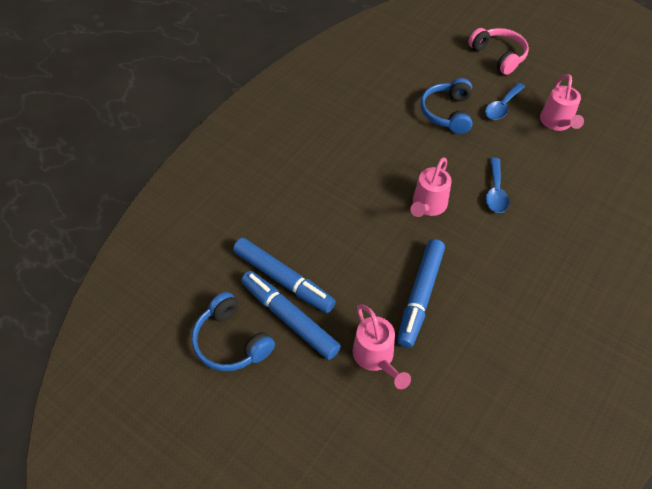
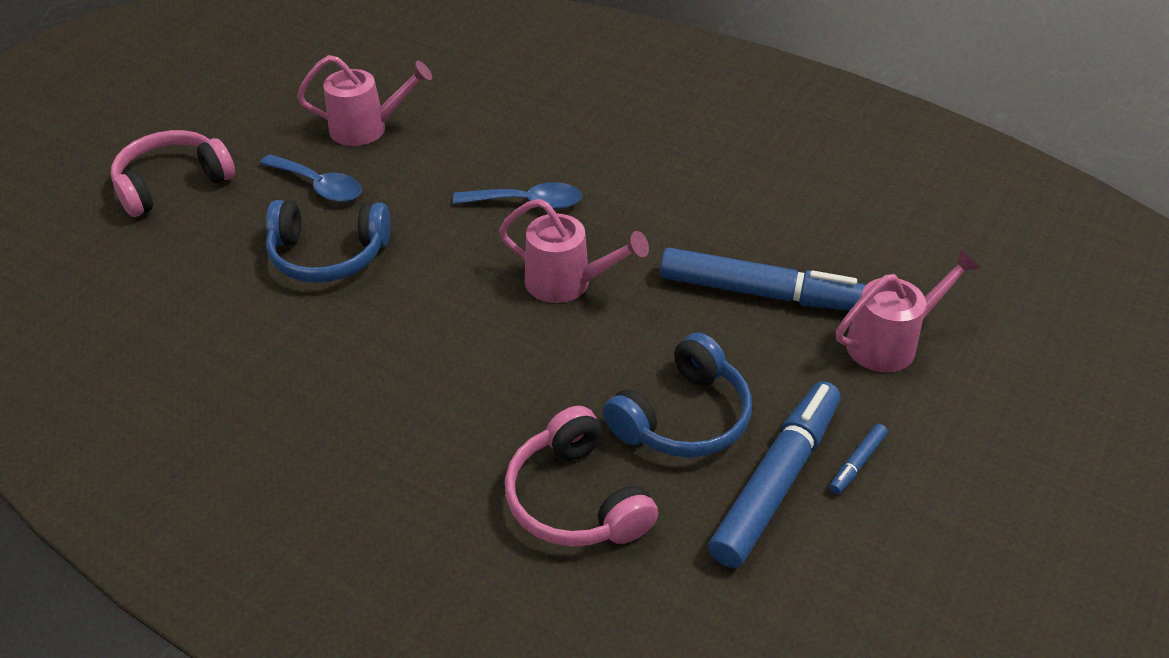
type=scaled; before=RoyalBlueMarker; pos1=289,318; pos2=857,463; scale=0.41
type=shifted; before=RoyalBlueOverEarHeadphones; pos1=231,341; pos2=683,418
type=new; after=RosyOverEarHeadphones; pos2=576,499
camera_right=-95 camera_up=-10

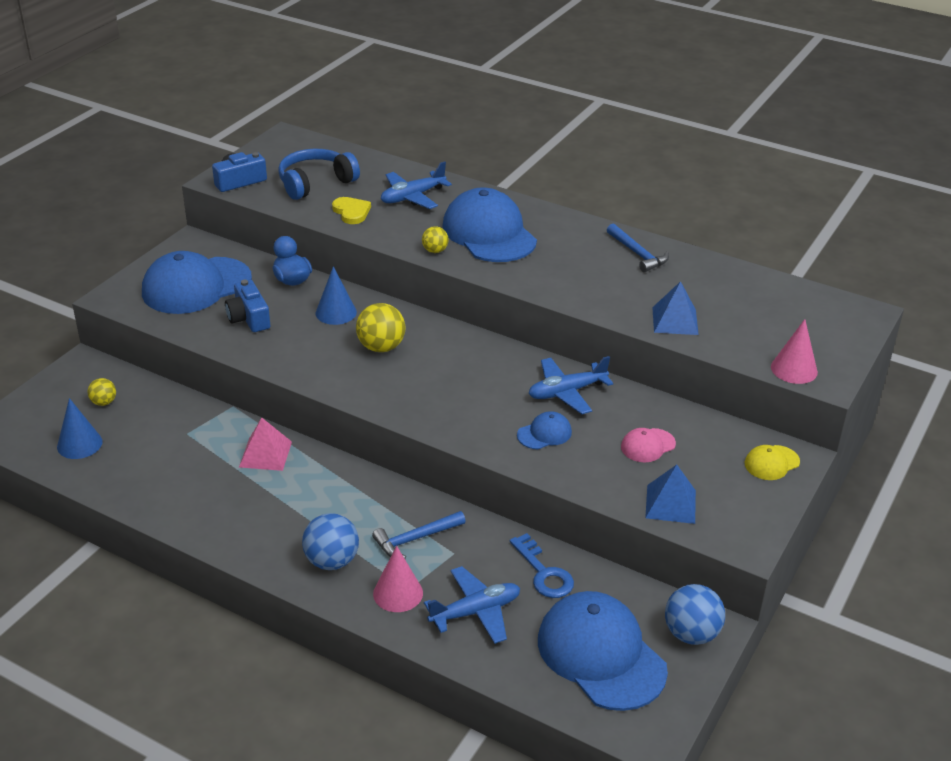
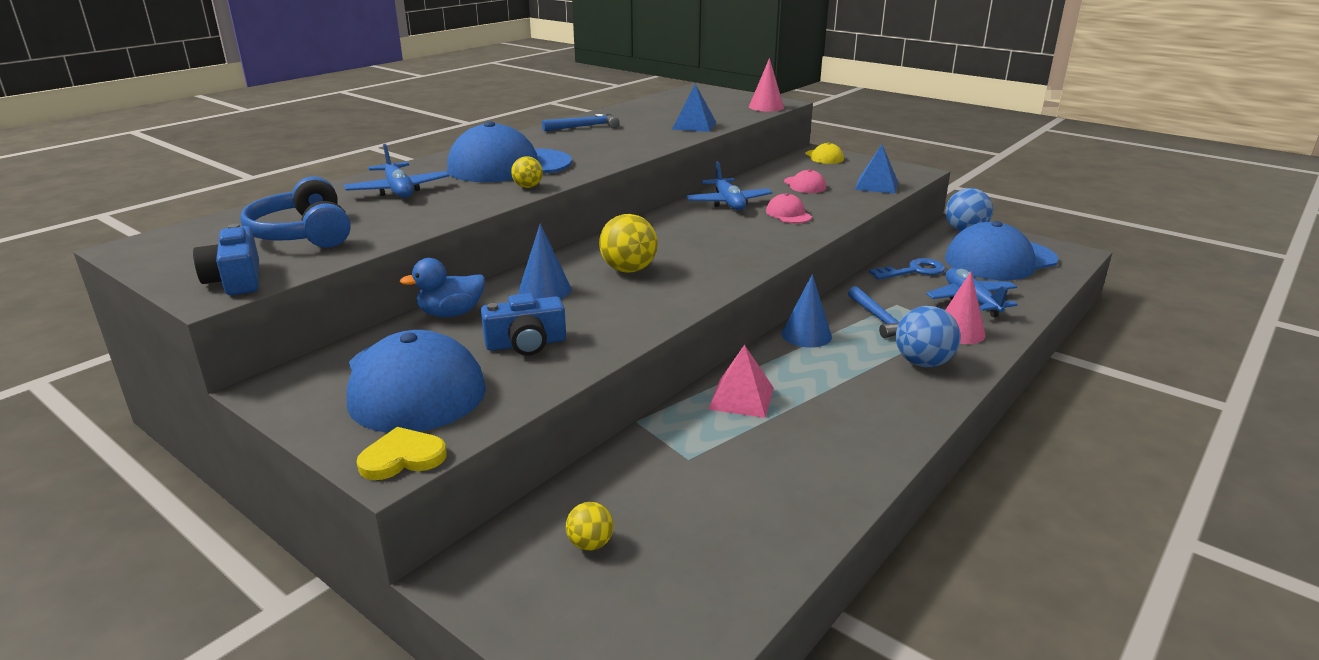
type=shifted; before=YellowLoveHeart; pos1=351,212; pos2=402,458
type=shifted; before=RoyalBlueCone; pos1=79,444; pos2=806,335
type=repainted; before=RoyalBluePeakedCap; after=RosyPeakedCap; pos1=544,433; pos2=788,214
camera_right=-80 camera_up=-10

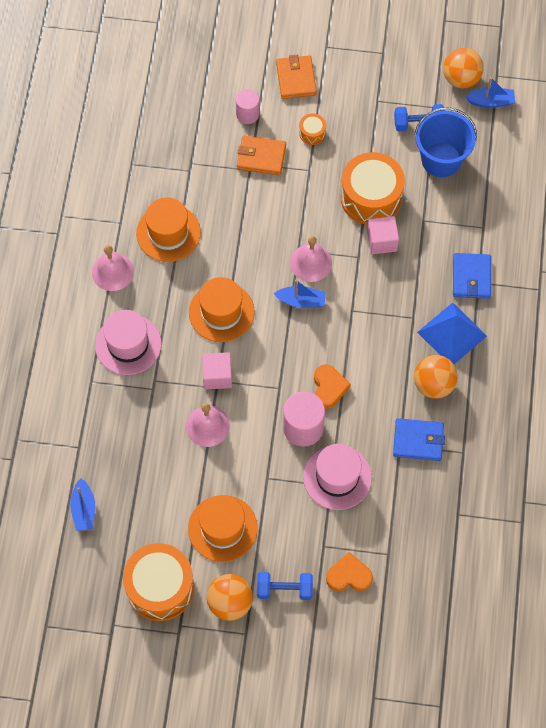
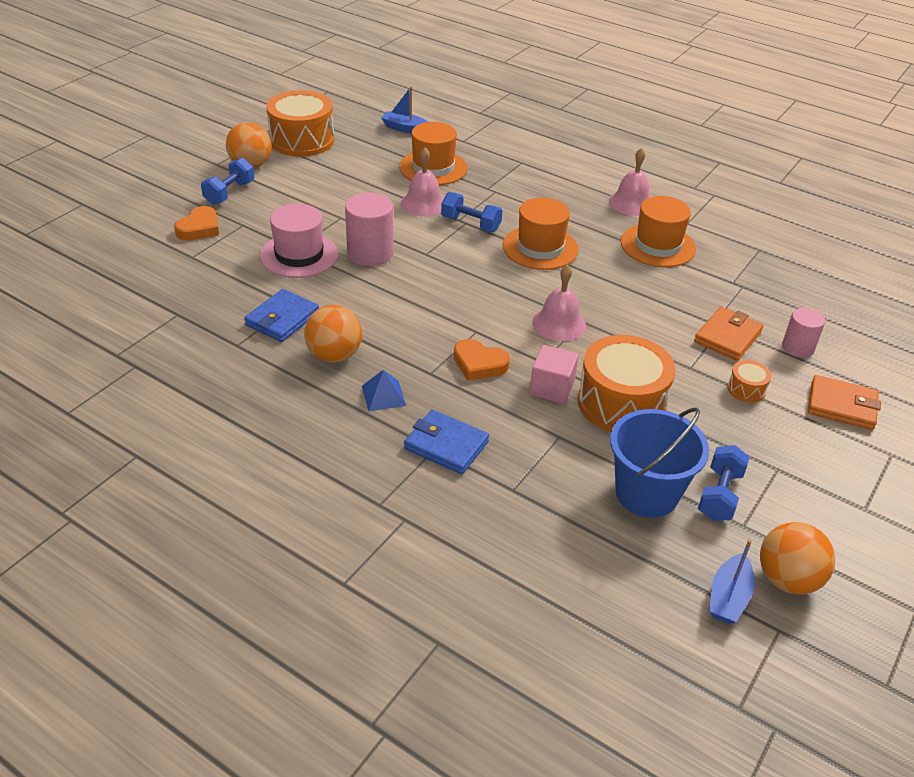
type=gone; before=RoyalBlueBoat; pos1=301,301
type=scaled; before=RoyalBlueSolidPyramid; pos1=452,334; pos2=383,395; scale=0.55
type=gone; before=RosyTallHat; pos1=128,344
type=swapped; before=RosyBlock; after=RoyalBlueHandWeight; pos1=217,376; pos2=470,224
type=shifted; before=BrightOrangeLoveHeart; pos1=329,388; pos2=479,364
type=shifted; before=BrightOrangeTallHat; pos1=222,528; pos2=433,168
camera_right=115 camera_up=-25

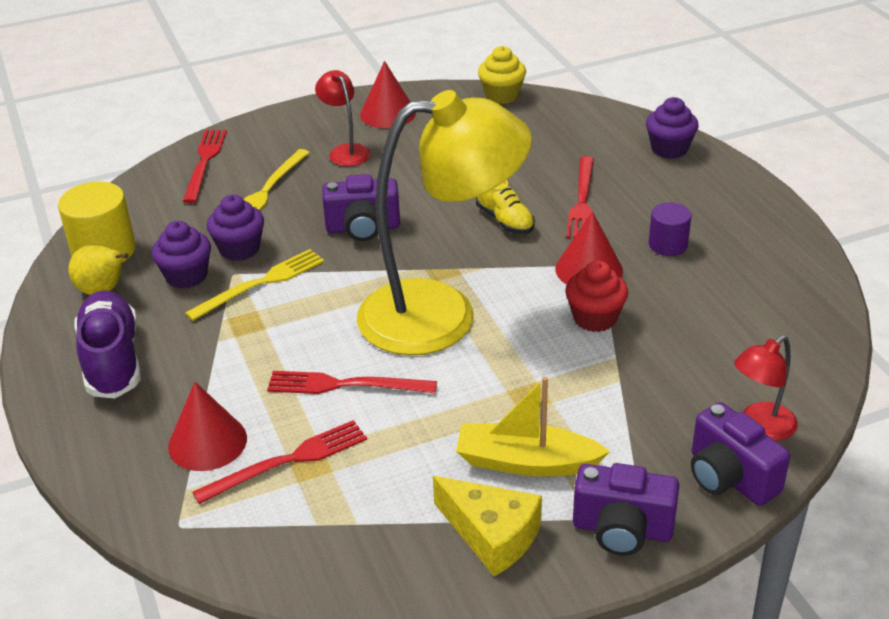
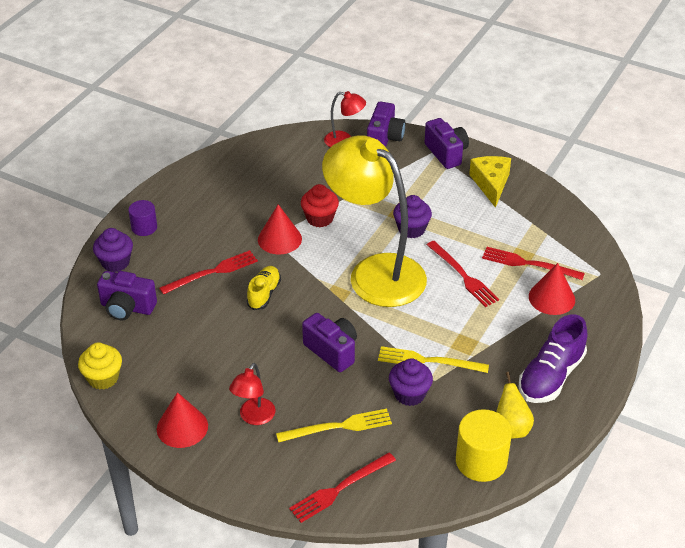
type=shifted; before=VioletSolidCylinder; pos1=668,245; pos2=144,227
type=shifted; before=VioletFairyCake; pos1=186,276; pos2=411,229
type=gone; before=YellowBoat; pos1=526,462
type=new; after=VioletCamera; pos2=127,308
camera_right=-130 camera_up=5

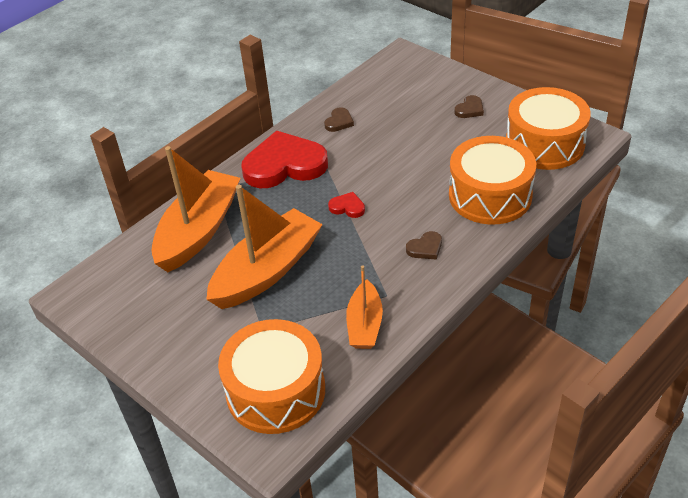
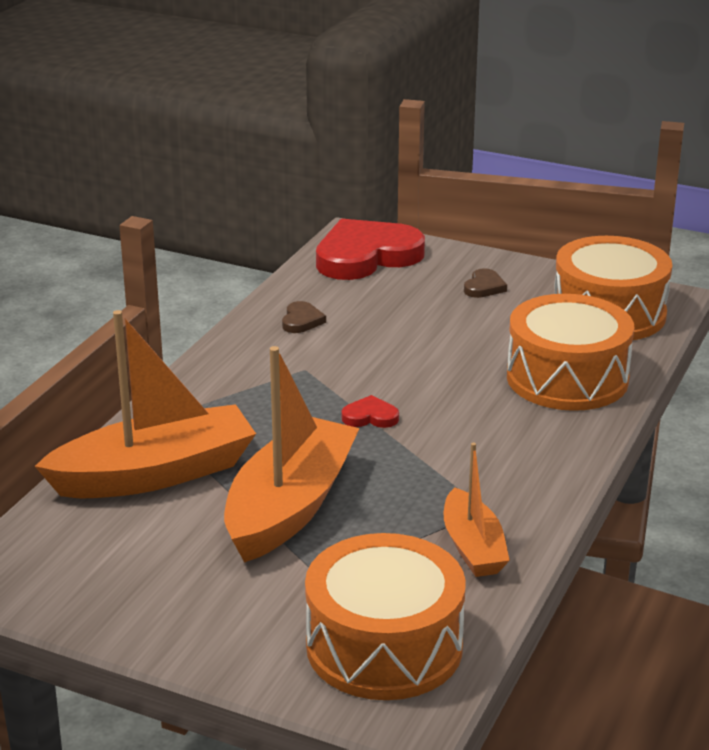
type=shifted; before=RedLoveHeart; pos1=284,165; pos2=366,256
type=rotated; before=BrightOrangeBoat; pos1=198,231; pos2=154,474; turn=60
type=gone; before=DarkBrownLoveHeart; pos1=425,248
camera_right=-20 camera_up=-15

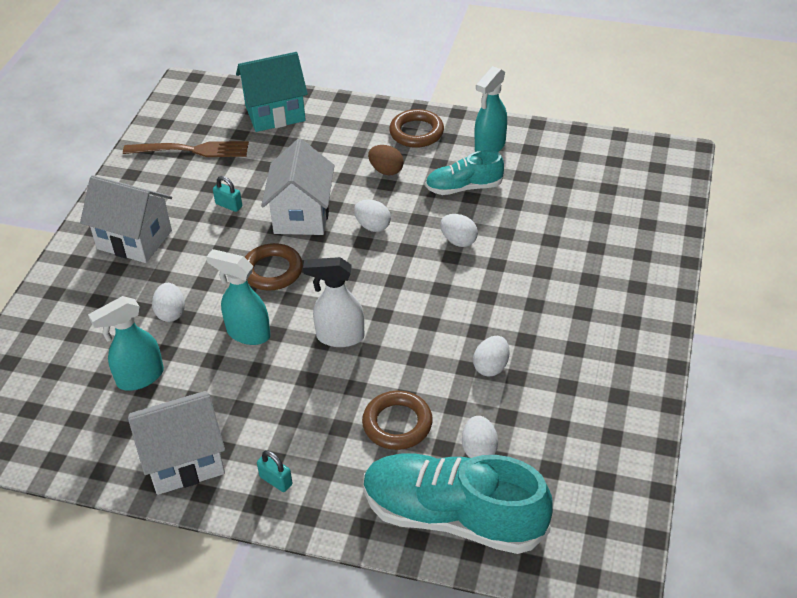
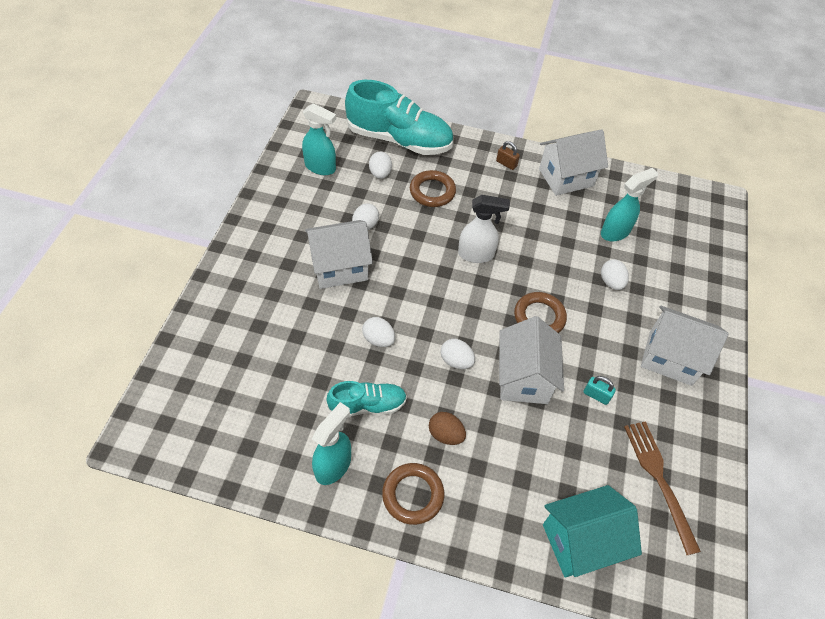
type=rotated; before=DarkBrownFork; pos1=191,150; pos2=659,480; turn=75
type=shifted; before=AquaSprayer; pos1=248,333; pos2=320,167
type=repainted; before=AquaSmallLock; after=DarkBrownSmallLock; pos1=276,480; pos2=506,163
type=new; after=WhiteCottage; pos2=340,267
camera_right=175 camera_up=10

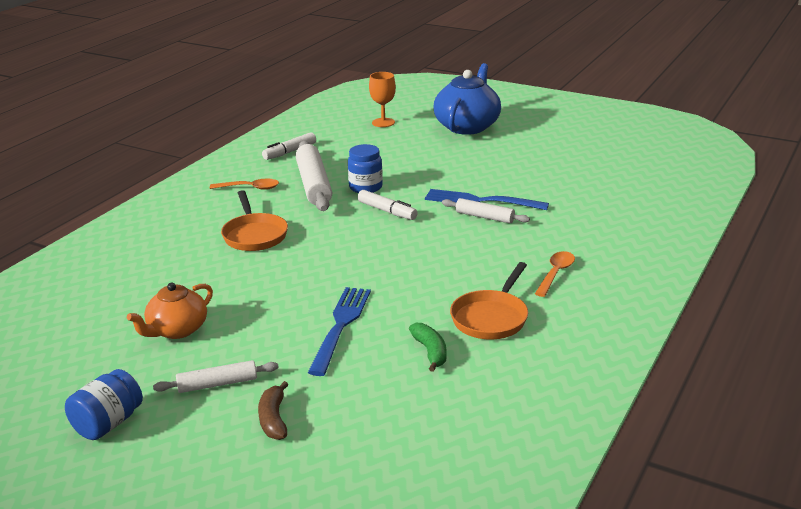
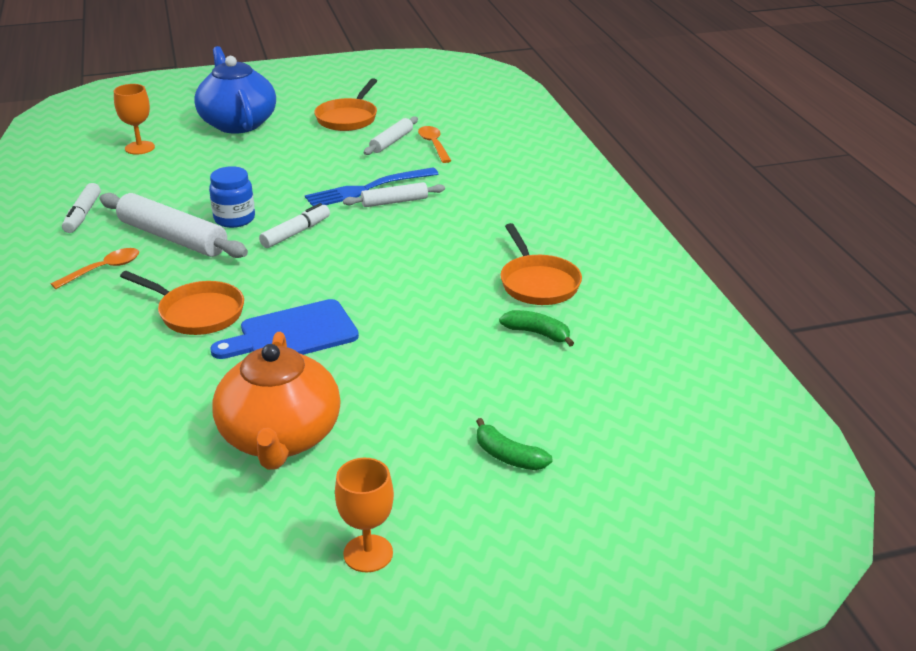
type=rotated; before=WhiteMarker; pos1=387,211; pos2=296,233; turn=-45
type=shifted; before=BrightOrangeTablespoon; pos1=555,274; pos2=434,145
type=scaled; before=BrightOrangeTeaPot; pos1=177,330; pos2=280,438; scale=1.62
type=gone; before=RoyalBlueFork; pos1=340,326
type=shifted; before=WhiteRollingPin; pos1=217,384; pos2=391,142
type=swapped; before=RoyalBluePreserveJar; after=BrightOrangeGoblet; pos1=108,423; pos2=368,553
type=repainted; before=DarkBrownToyBanana; after=GreenToyBanana; pos1=274,419; pos2=508,456
type=new; after=BrightOrangeSkillet; pos2=348,118
type=new; after=RoyalBlueCuttingBoard; pos2=292,334
camera_right=-45 camera_up=5

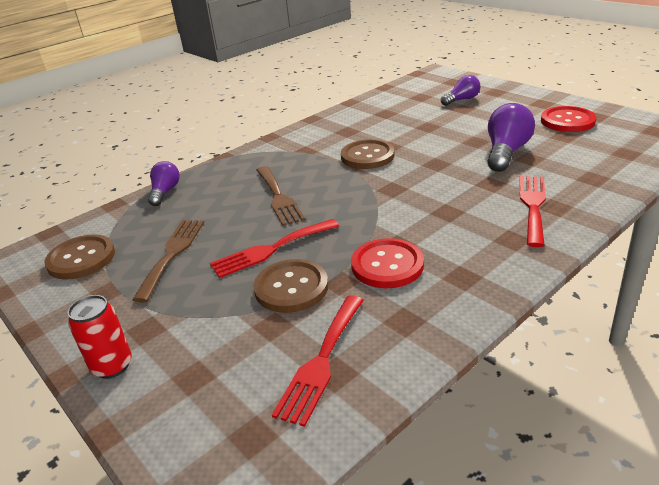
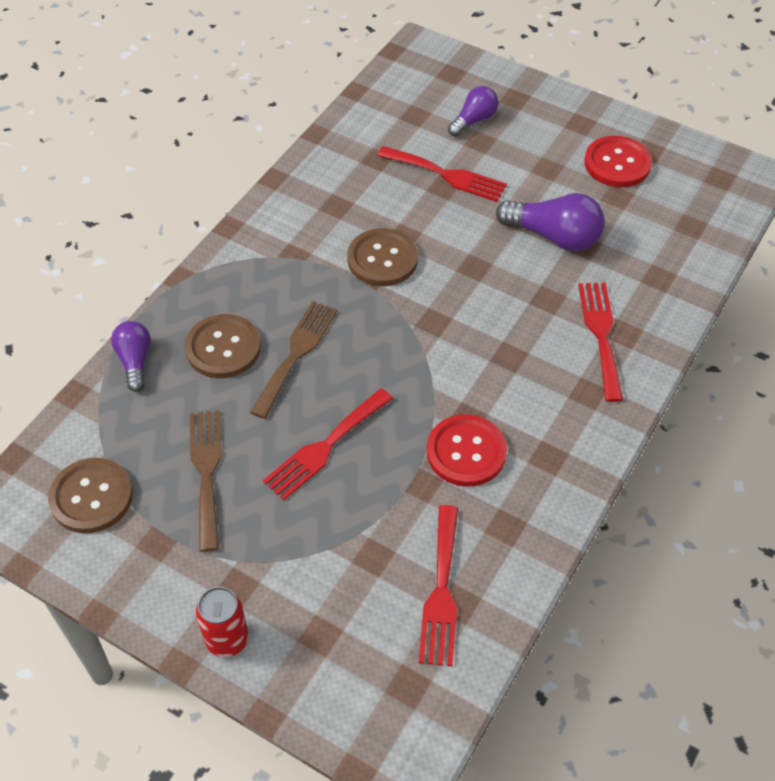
type=rotated; before=VioletBulb; pos1=506,152; pos2=554,236; turn=105
type=rotated; before=DarkBrownFork; pos1=278,197; pos2=296,354; turn=-120
type=shifted; before=DarkBrownShirtButton; pos1=291,288; pos2=223,348
type=new; after=RedFork; pos2=447,175
camera_right=-20 camera_up=20

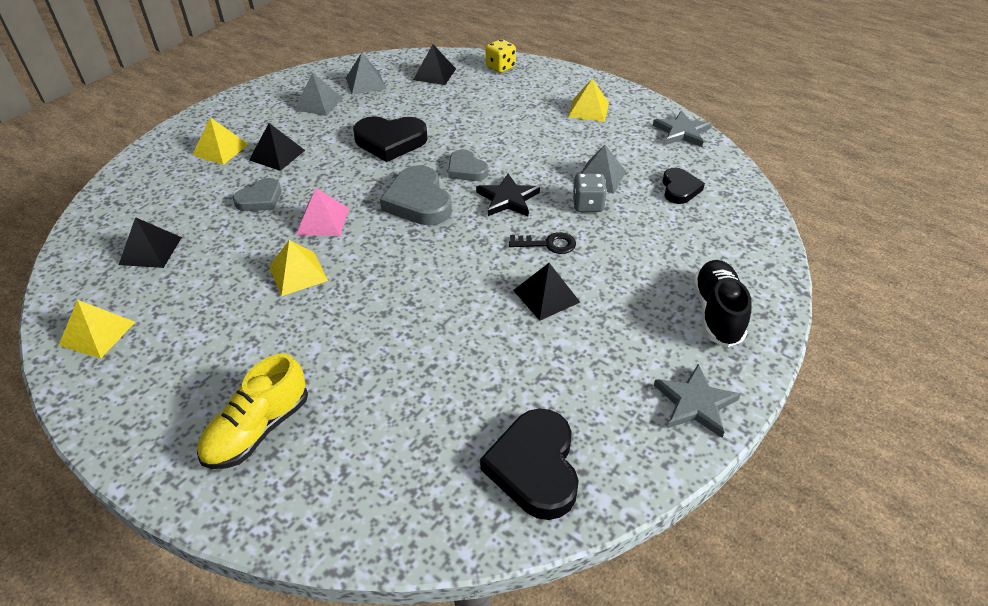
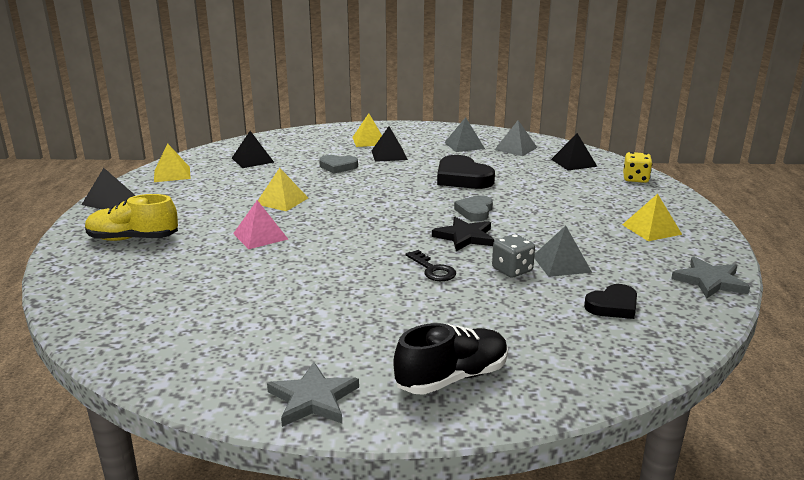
type=gone; before=GreyLoveHeart; pos1=418,201
type=shifted; before=RosySolidPyramid; pos1=322,221; pos2=260,236
type=shifted; before=EbonySolidPyramid; pos1=546,296; pos2=110,201
type=gone; before=EbonyLoveHeart; pos1=534,467
camera_right=55 camera_up=-20

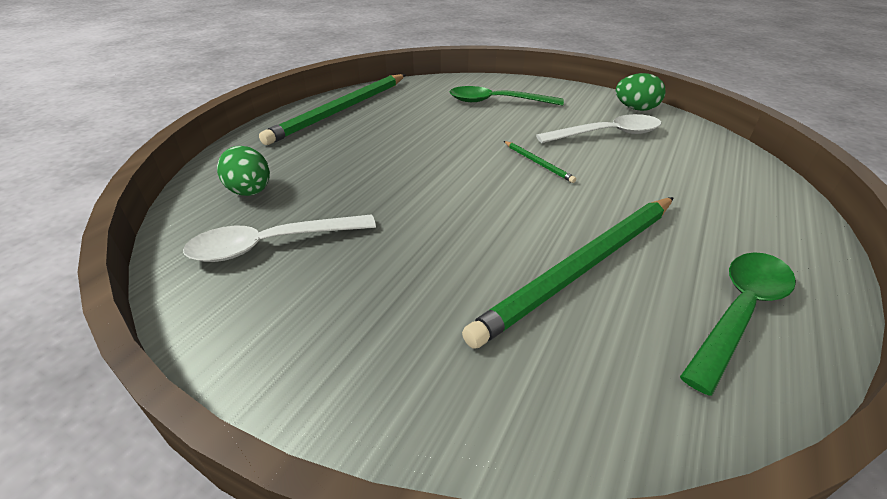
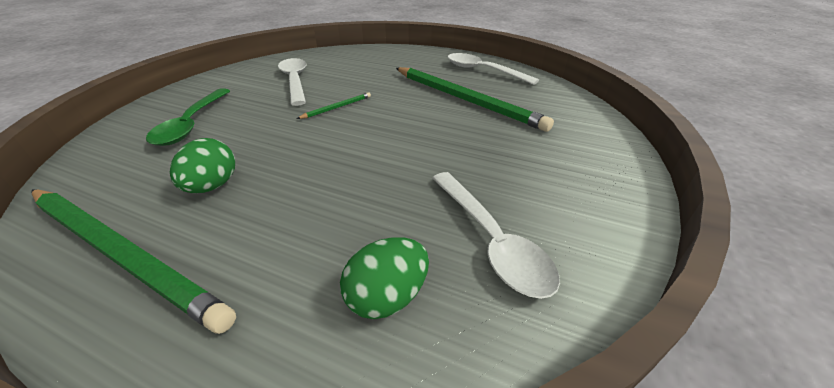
type=shifted; before=GreenEgg; pos1=635,109; pos2=212,186
type=repainted; before=GreenTablespoon; after=WhiteTablespoon; pos1=739,312; pos2=483,71
camera_right=-95 camera_up=0

